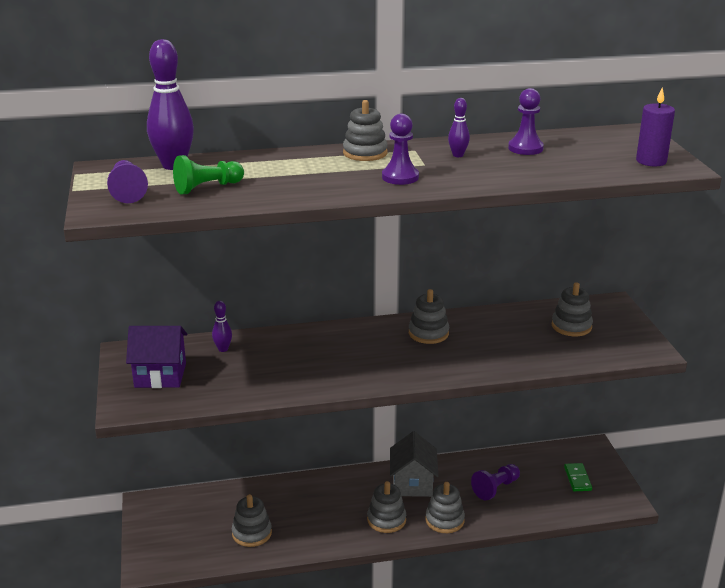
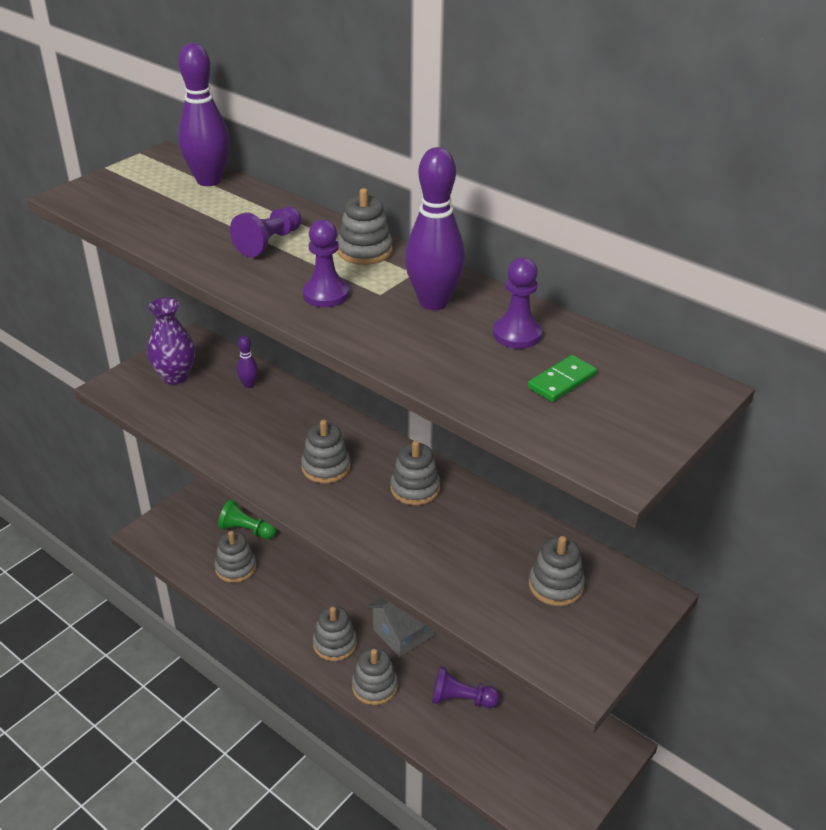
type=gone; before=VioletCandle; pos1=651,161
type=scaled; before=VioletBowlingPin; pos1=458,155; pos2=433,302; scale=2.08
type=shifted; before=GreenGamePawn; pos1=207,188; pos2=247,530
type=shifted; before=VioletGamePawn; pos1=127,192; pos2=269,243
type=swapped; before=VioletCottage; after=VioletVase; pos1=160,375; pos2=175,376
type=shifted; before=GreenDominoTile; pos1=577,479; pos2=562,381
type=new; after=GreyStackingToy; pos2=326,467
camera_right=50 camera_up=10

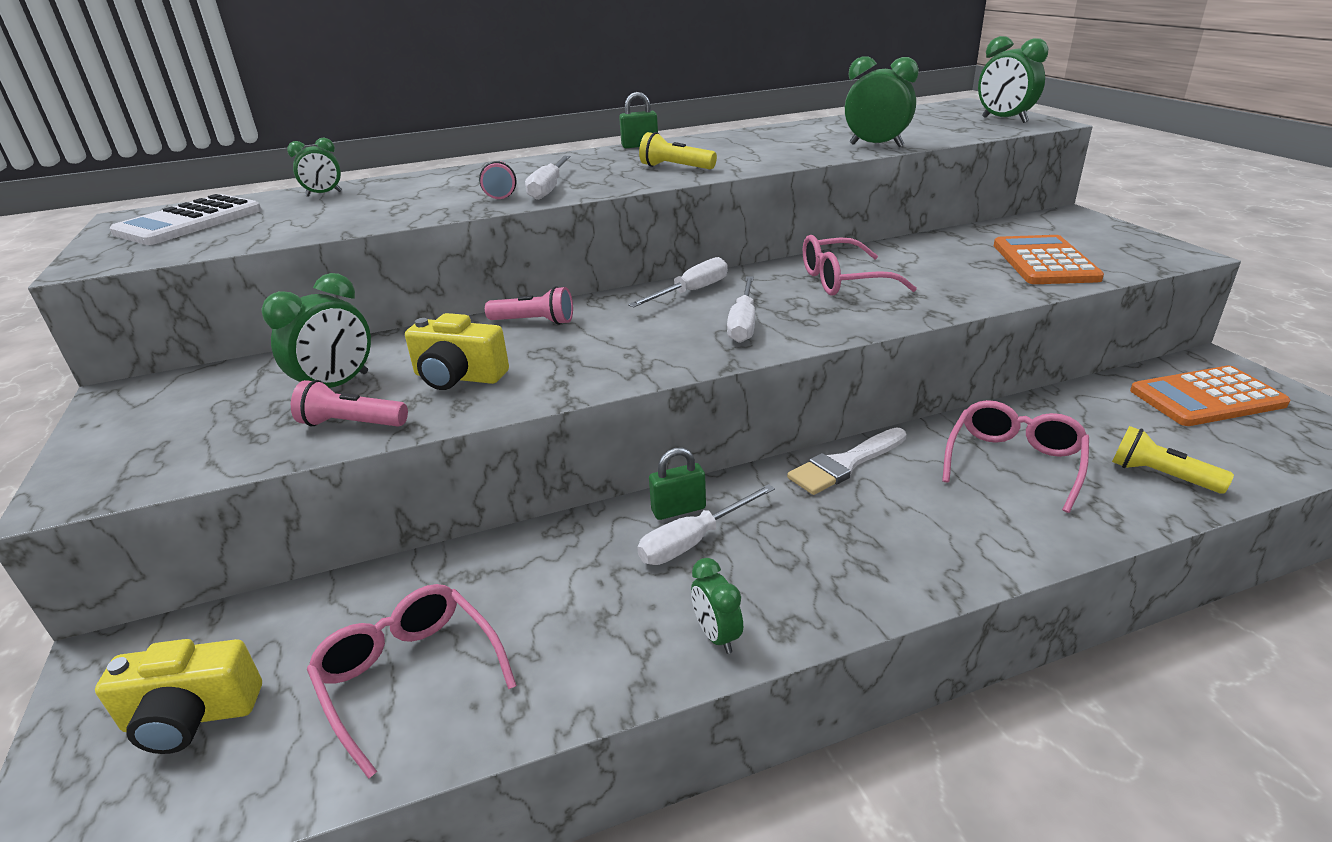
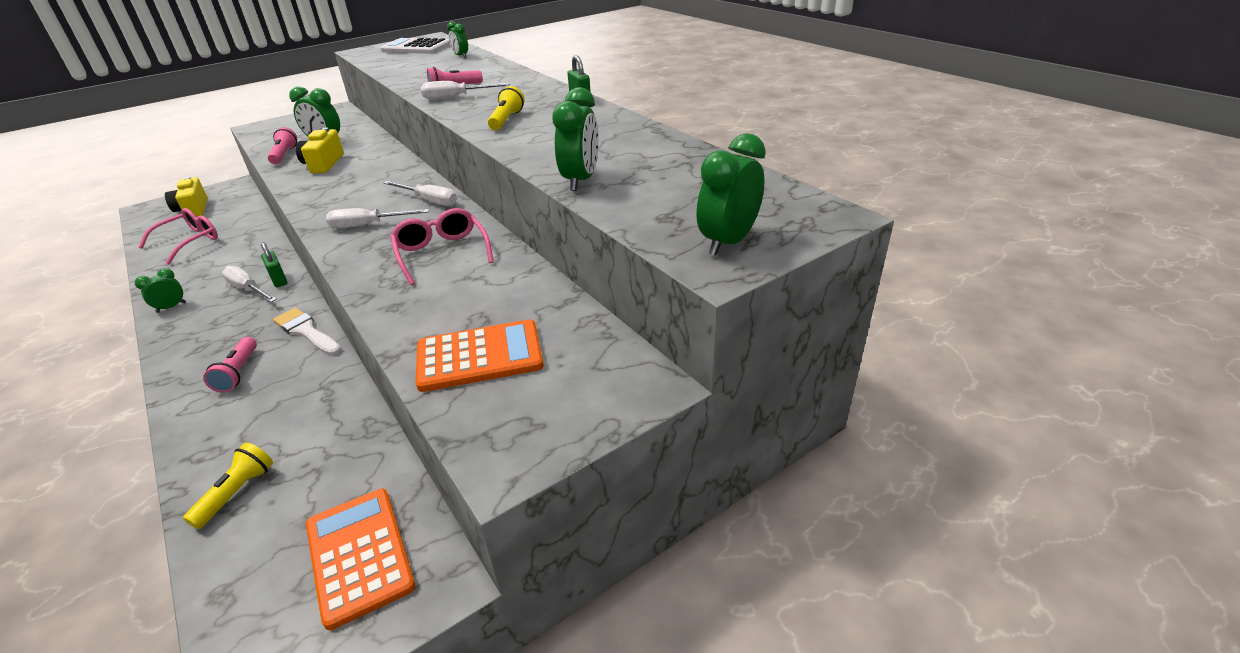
type=shifted; before=RosyPocketTorch; pos1=534,322; pos2=238,373
type=gone; before=RosyEyeglasses; pos1=1013,463
camera_right=75 camera_up=5

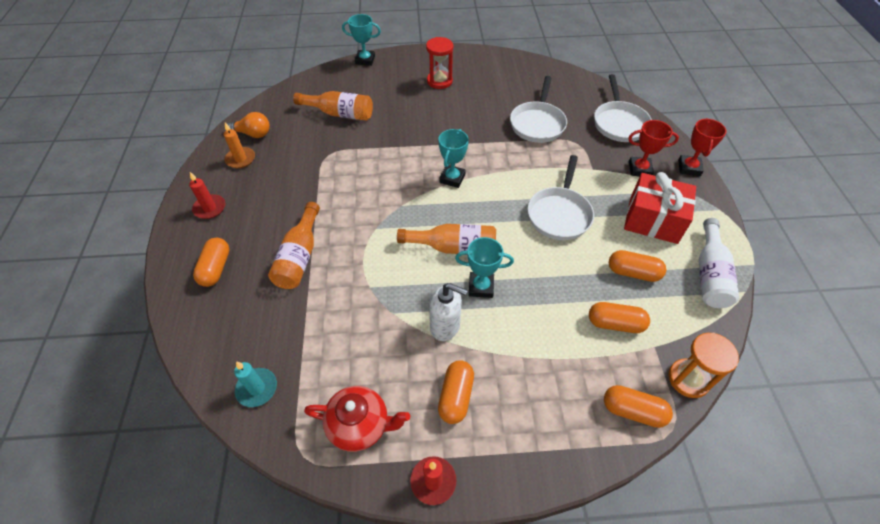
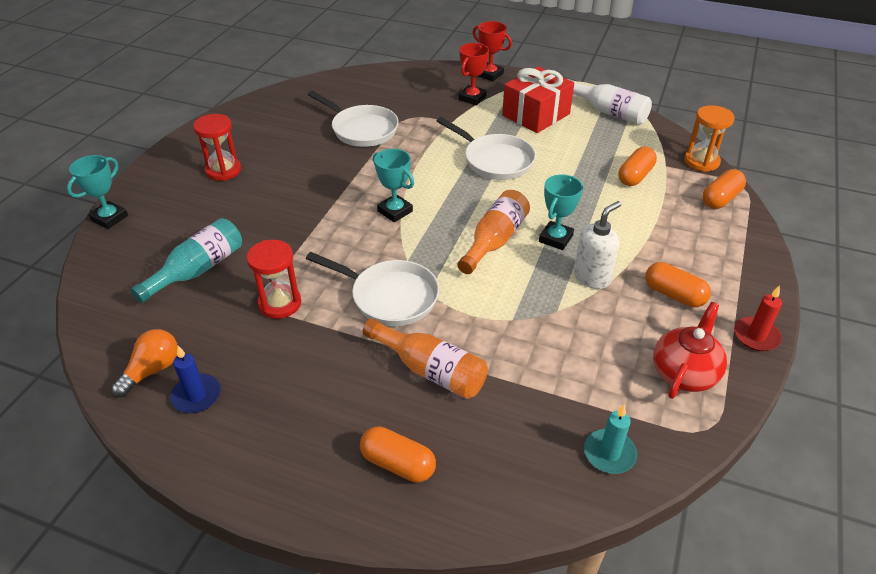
type=shifted; before=WhiteSkillet; pos1=619,123; pos2=389,297
type=repainted; before=BrightOrangeDrinkBottle; after=AquaDrinkBottle; pos1=339,114; pos2=197,270
type=repainted; before=BrightOrangeCandle; after=RoyalBlueCandle; pos1=240,159; pos2=196,396
type=gone; before=RedCandle; pos1=210,208
type=gone; before=BrightOrangePill; pos1=633,272
type=new; after=RedHourglass; pos2=280,303
camera_right=-65 camera_up=-10

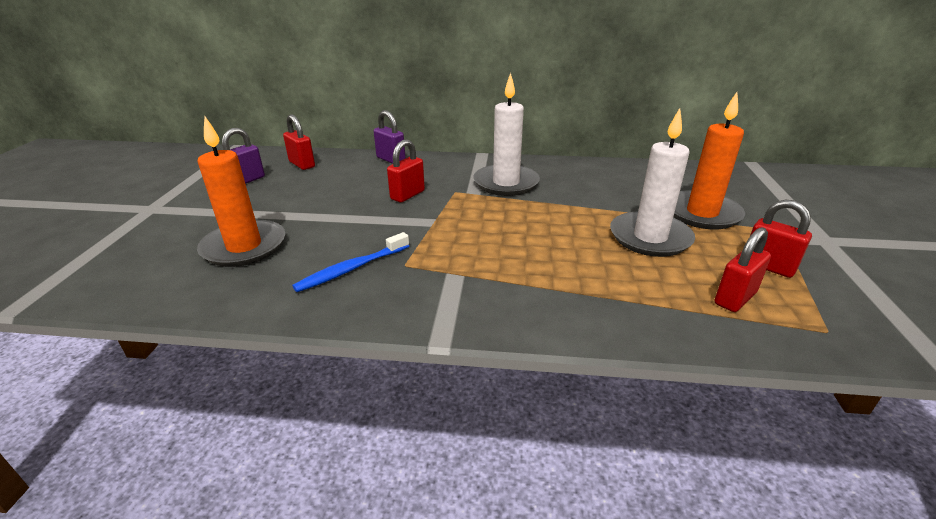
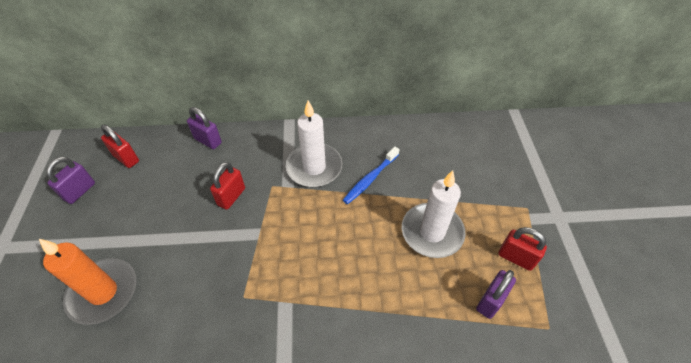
type=gone; before=BrightOrangeCandle; pos1=702,213
type=repainted; before=RedSmallLock; after=VioletSmallLock; pos1=735,298; pos2=490,301
type=shifted; before=RoyalBlueToothBrush; pos1=352,269; pos2=370,179
camera_right=-10 camera_up=20

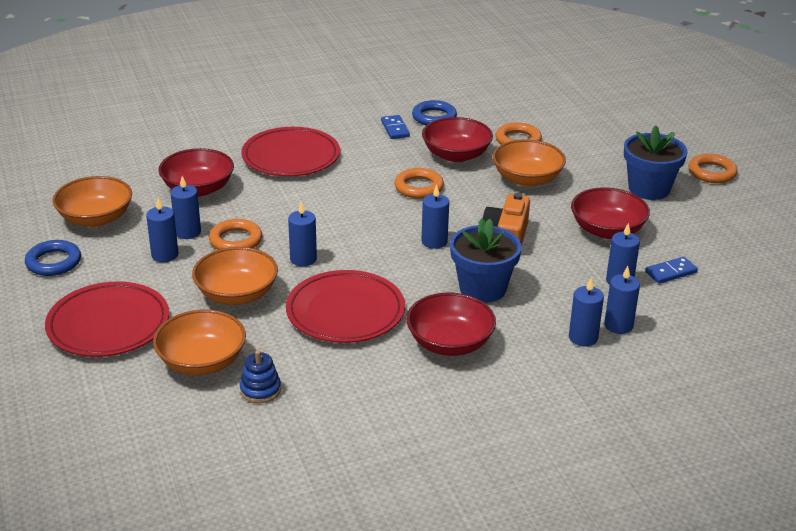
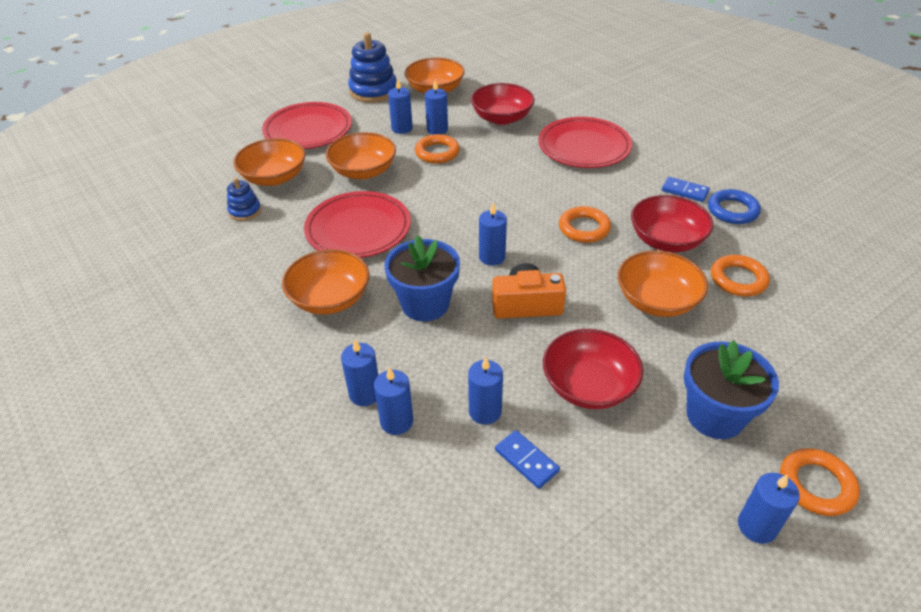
type=rotated; before=RoyalBlueDominoTile; pos1=395,129; pos2=685,191; turn=60
type=shifted; before=RoyalBlueCandle; pos1=303,259; pos2=757,526
type=swapped; before=RoyalBlueRing; after=RoyalBlueStackingToy; pos1=53,262; pos2=373,91
type=repainted; before=RedDeepDish; after=BrightOrangeDeepDish; pos1=449,343; pos2=330,298
camera_right=75 camera_up=10

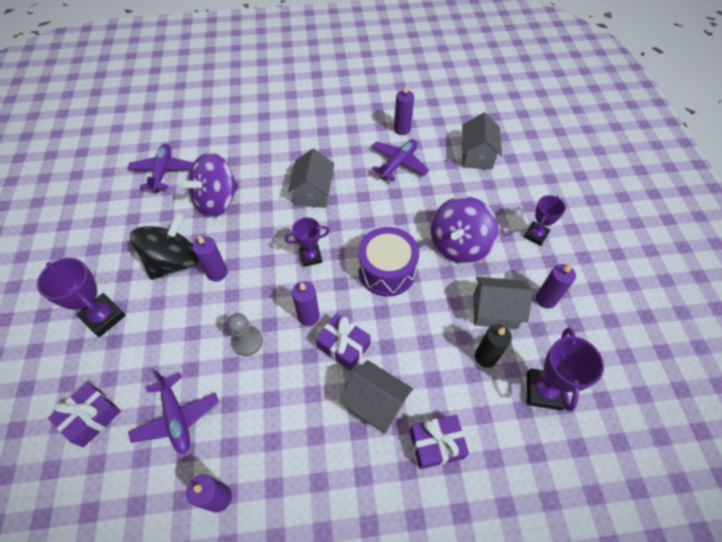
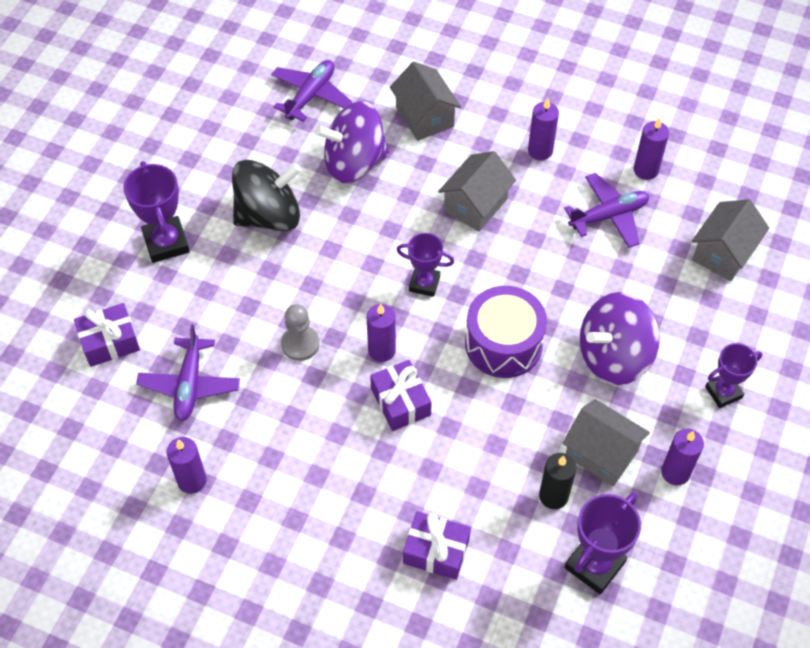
type=shifted; before=VioletCandle; pos1=217,273; pos2=540,151
type=shifted; before=GreyCottage; pos1=375,403; pos2=424,117
camera_right=30 camera_up=0

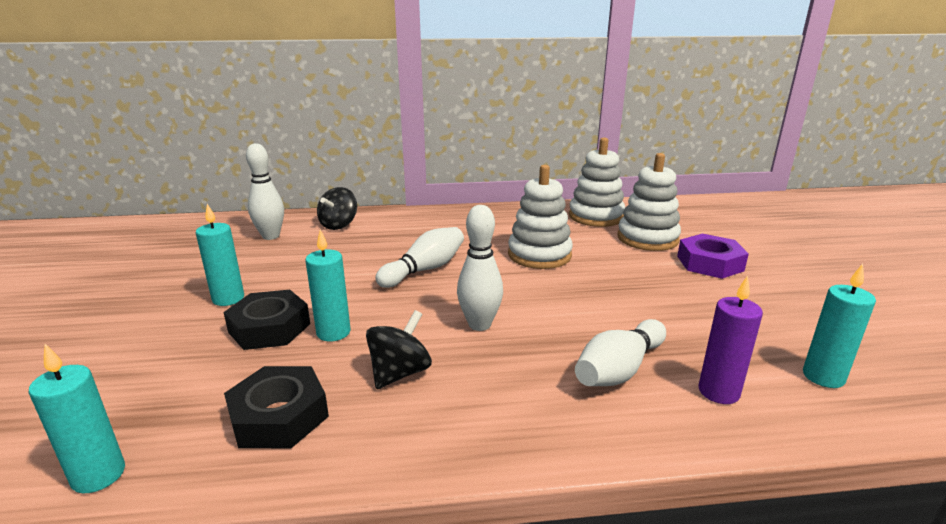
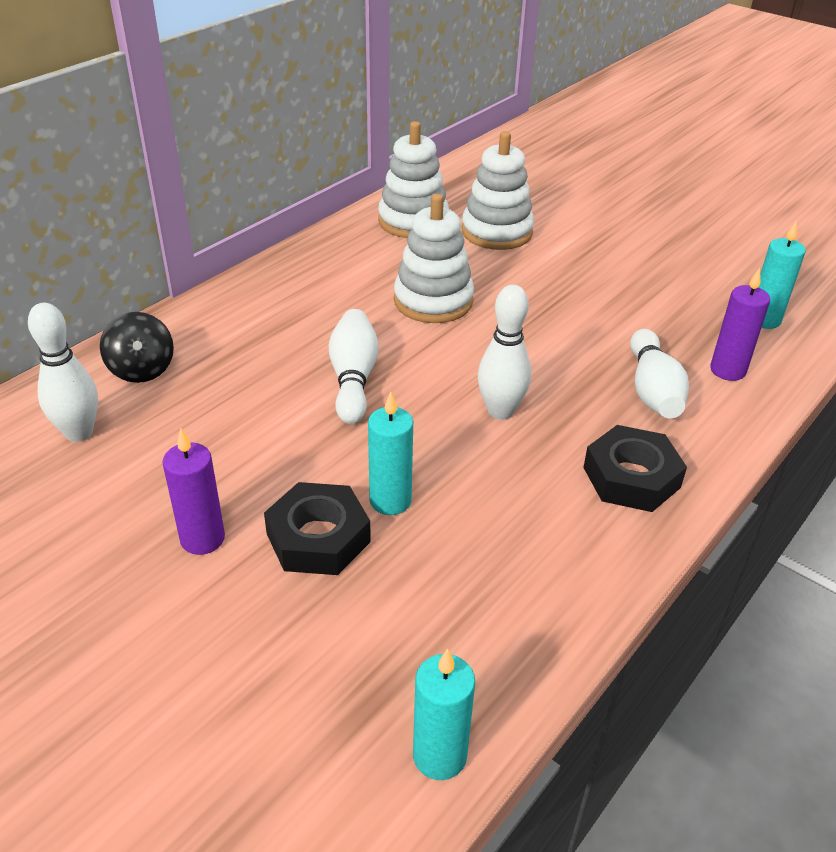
type=repainted; before=AquaCandle; after=VioletCandle; pos1=228,299; pos2=202,539
type=gone; before=VioletHexNut; pos1=709,263
type=gone; before=EbonyToyTop; pos1=399,373
type=shifted; before=EbonyHexNut; pos1=279,416; pos2=631,477
camera_right=-45 camera_up=15

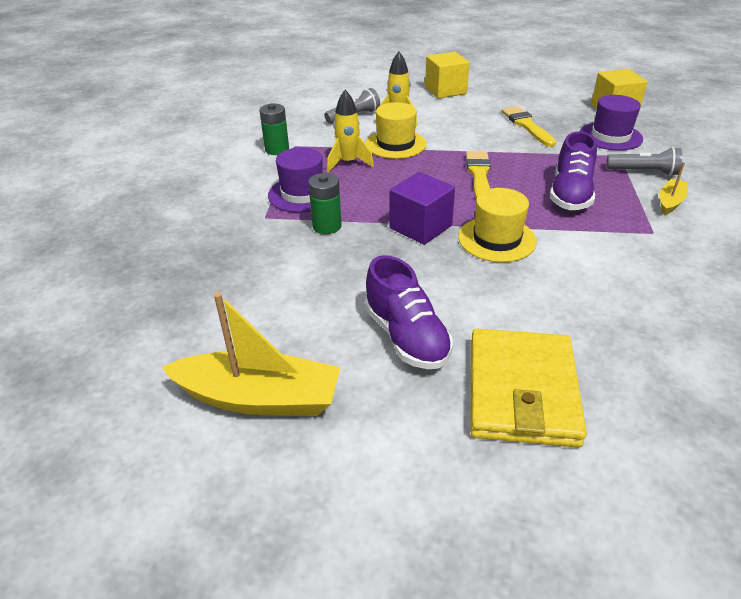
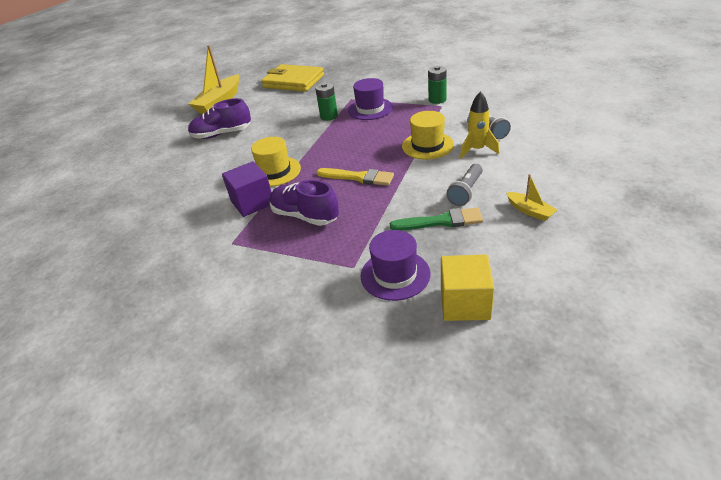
type=gone; before=YellowBlock; pos1=445,90
type=gone; before=YellowSpaceship; pos1=348,163
type=repainted; before=YellowBrush; after=GreenBrush; pos1=526,125; pos2=441,221
type=shifted; before=GreyPocketTorch; pos1=643,172; pos2=466,191
type=shifted; before=YellowBoat; pos1=670,202; pos2=530,211
type=shifted; before=VioletBlock; pos1=420,227; pos2=252,202
type=shifted; before=YellowCardWallet; pos1=522,391; pos2=293,81
camera_right=110 camera_up=0

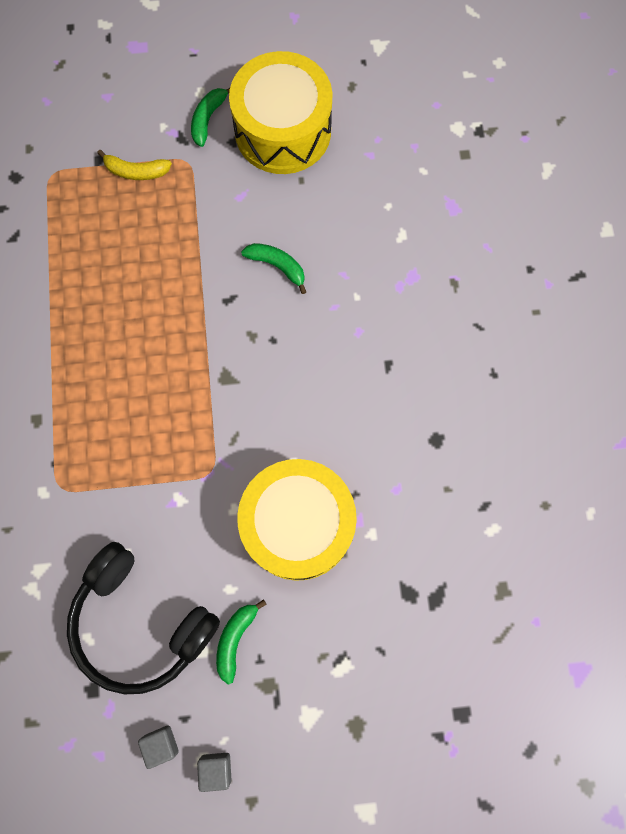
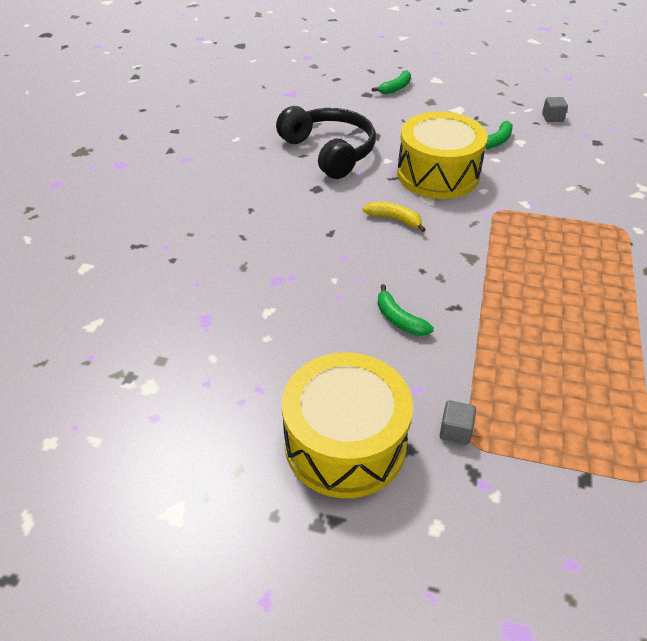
type=shifted; before=GreenToyBanana; pos1=208,119; pos2=395,88
type=shifted; before=YellowToyBanana; pos1=136,171; pos2=394,219
type=shifted; before=EbonyOverEarHeadphones; pos1=141,622; pos2=329,151
type=shifted; before=GreyBlock; pos1=216,768; pos2=455,431
camera_right=-160 camera_up=-30

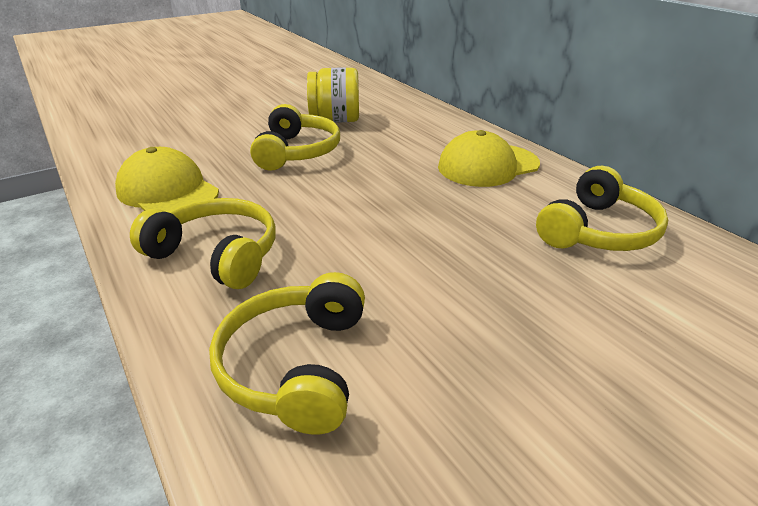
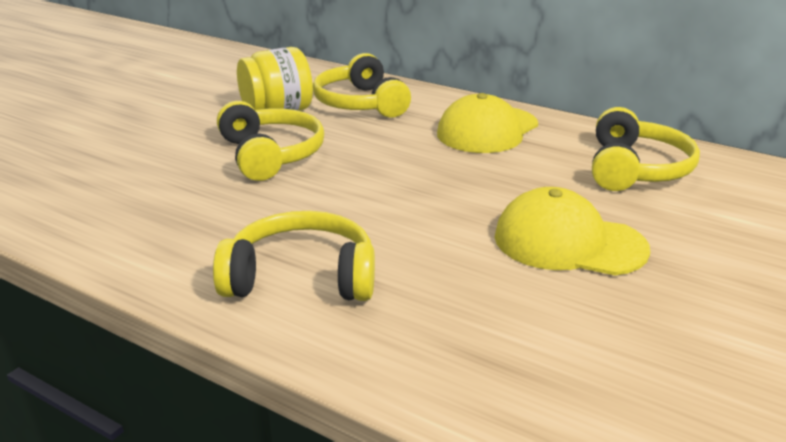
type=shifted; before=YellowPeakedCap; pos1=168,191; pos2=569,243
type=shifted; before=YellowOverEarHeadphones; pos1=296,365; pos2=360,103
camera_right=-25 camera_up=-5

